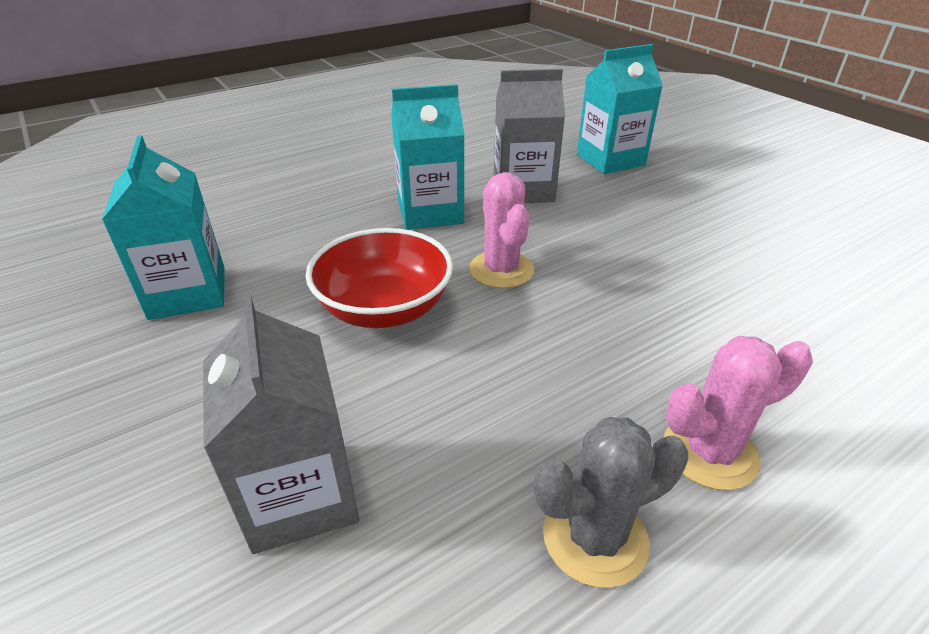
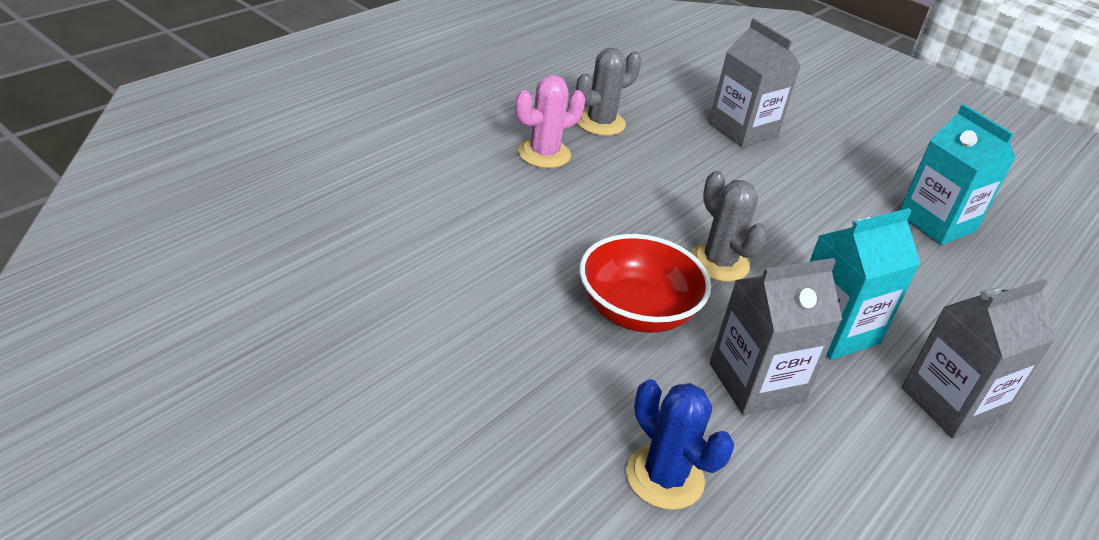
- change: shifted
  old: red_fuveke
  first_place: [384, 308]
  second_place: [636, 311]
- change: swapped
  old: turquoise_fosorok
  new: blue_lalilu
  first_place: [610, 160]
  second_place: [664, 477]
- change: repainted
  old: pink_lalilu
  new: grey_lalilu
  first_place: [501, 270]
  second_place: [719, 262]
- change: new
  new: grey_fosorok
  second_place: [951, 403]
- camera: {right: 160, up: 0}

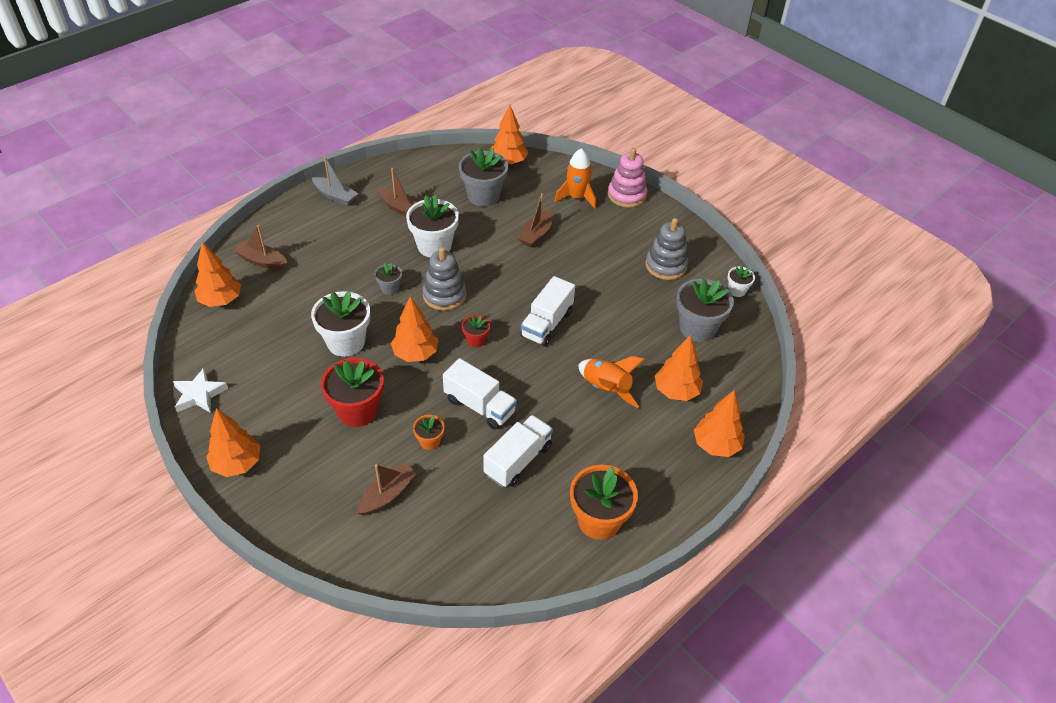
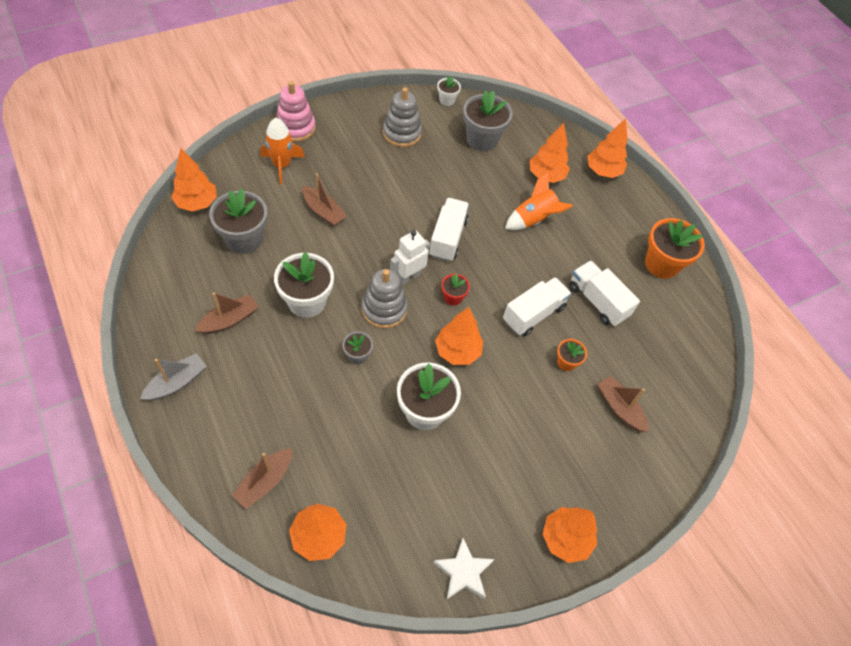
- change: new
  new: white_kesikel
  second_place: [408, 277]
- change: rotated
  old: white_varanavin
  first_place: [546, 324]
  second_place: [447, 238]
  degrees: -120
- change: gone
  old: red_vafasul
  first_place: [357, 411]
- camera: {right: -80, up: 10}

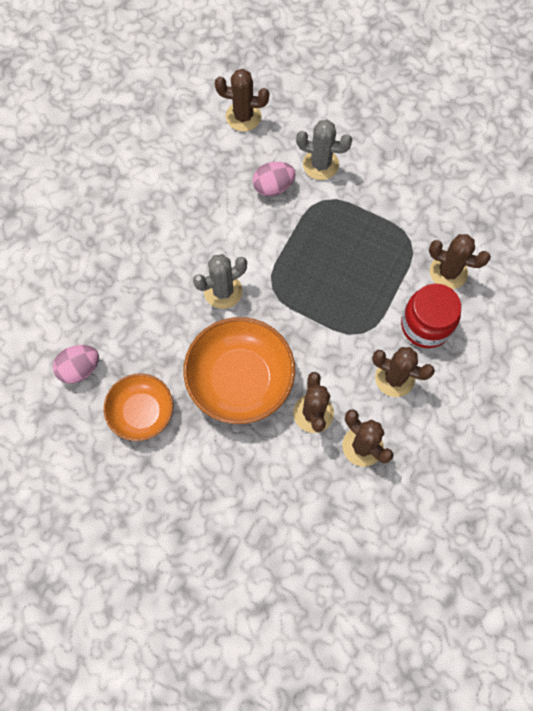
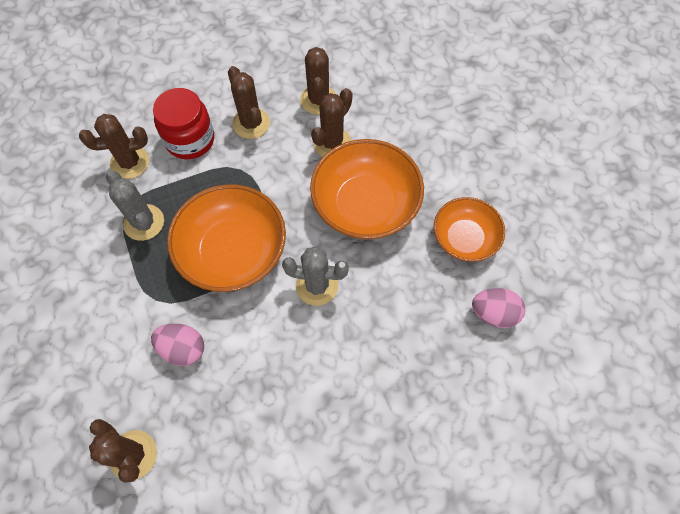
- change: rotated
  old: brown_lalilu
  first_place: [448, 272]
  second_place: [130, 162]
  degrees: -75
- change: shifted
  old: grey_lalilu
  first_place: [320, 164]
  second_place: [144, 222]
- change: new
  new: orange_fuveke
  second_place: [233, 252]
- camera: {right: -140, up: -5}

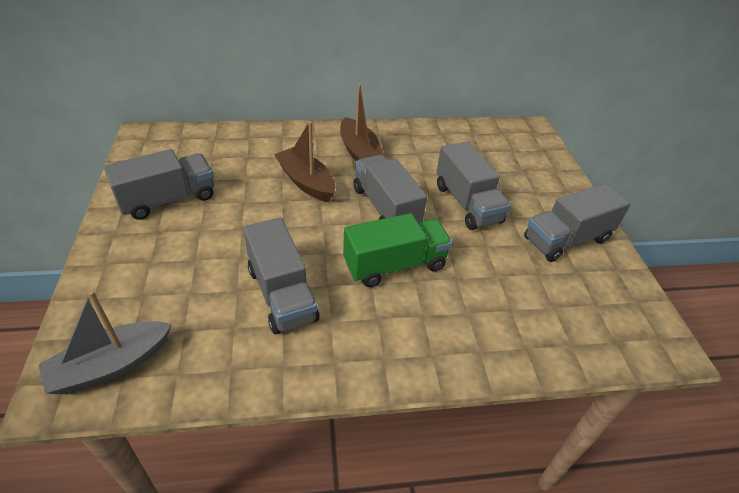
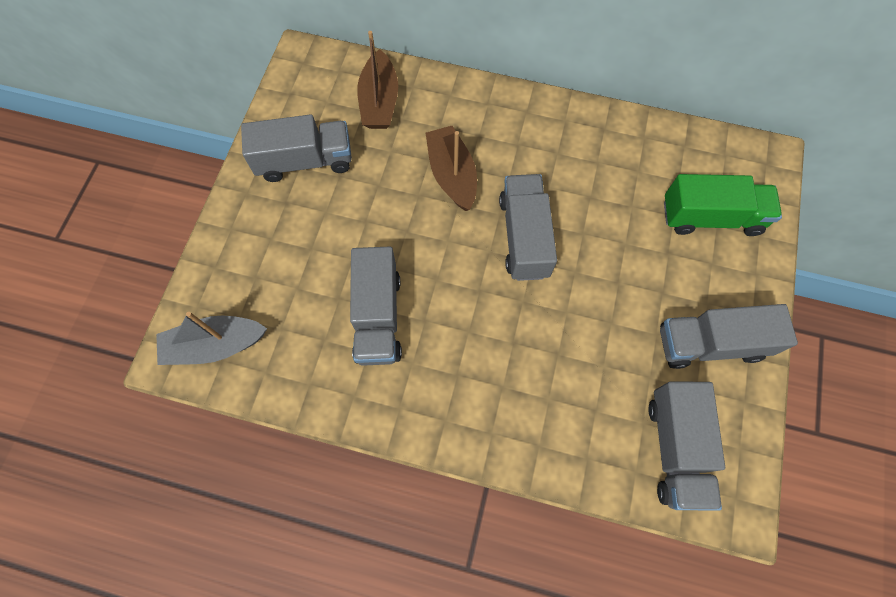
- change: shifted
  old: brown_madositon
  first_place: [359, 152]
  second_place: [379, 101]
- change: shifted
  old: grey_varanavin
  first_place: [467, 203]
  second_place: [675, 449]
- change: shifted
  old: green_varanavin
  first_place: [394, 265]
  second_place: [710, 217]
- camera: {right: 25, up: 25}

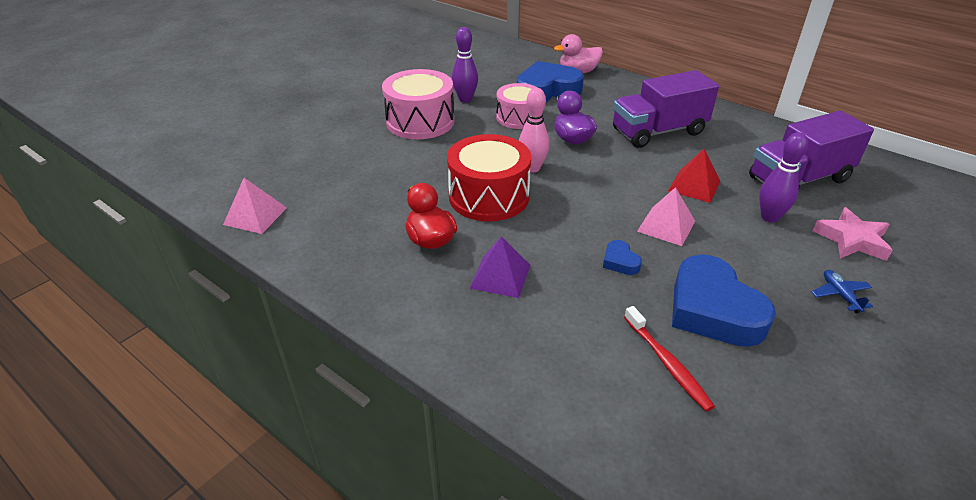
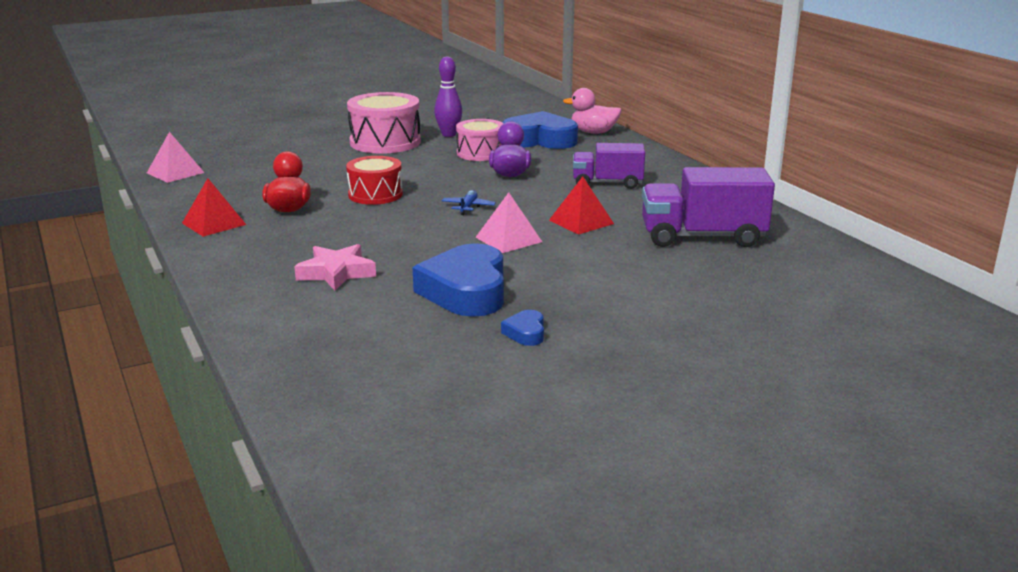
- change: new
  new: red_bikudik
  second_place: [214, 224]
- change: shifted
  old: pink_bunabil
  first_place: [852, 240]
  second_place: [336, 273]
- change: scaled
  old: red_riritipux
  first_place: [489, 196]
  second_place: [375, 194]
  factor: 0.66
- change: shifted
  old: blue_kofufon
  first_place: [840, 295]
  second_place: [468, 207]
- change: shifted
  old: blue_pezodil
  first_place: [620, 261]
  second_place: [525, 333]
- change: scaled
  old: purple_varanavin
  first_place: [658, 132]
  second_place: [607, 183]
  factor: 0.66
- change: gone
  old: purple_bikudik
  first_place: [500, 276]
- change: gone
  old: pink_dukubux
  first_place: [532, 168]
- change: gone
  old: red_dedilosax
  first_place: [667, 363]
- change: gone
  old: purple_dukubux
  first_place: [769, 217]
- camera: {right: 25, up: -15}

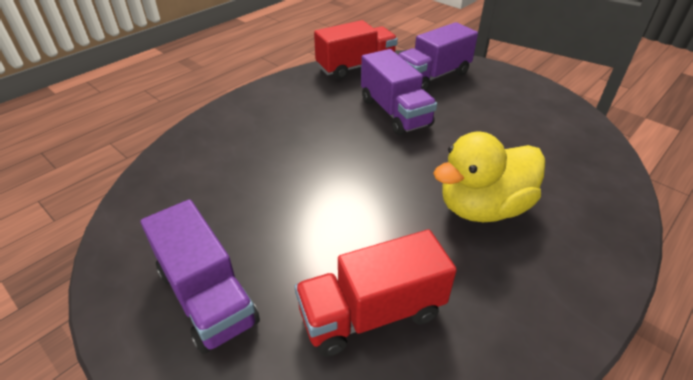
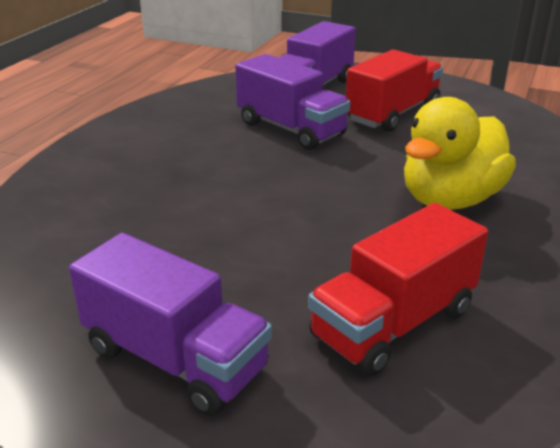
- change: shifted
  old: red_varanavin
  first_place: [356, 67]
  second_place: [392, 114]
- camera: {right: -20, up: -10}

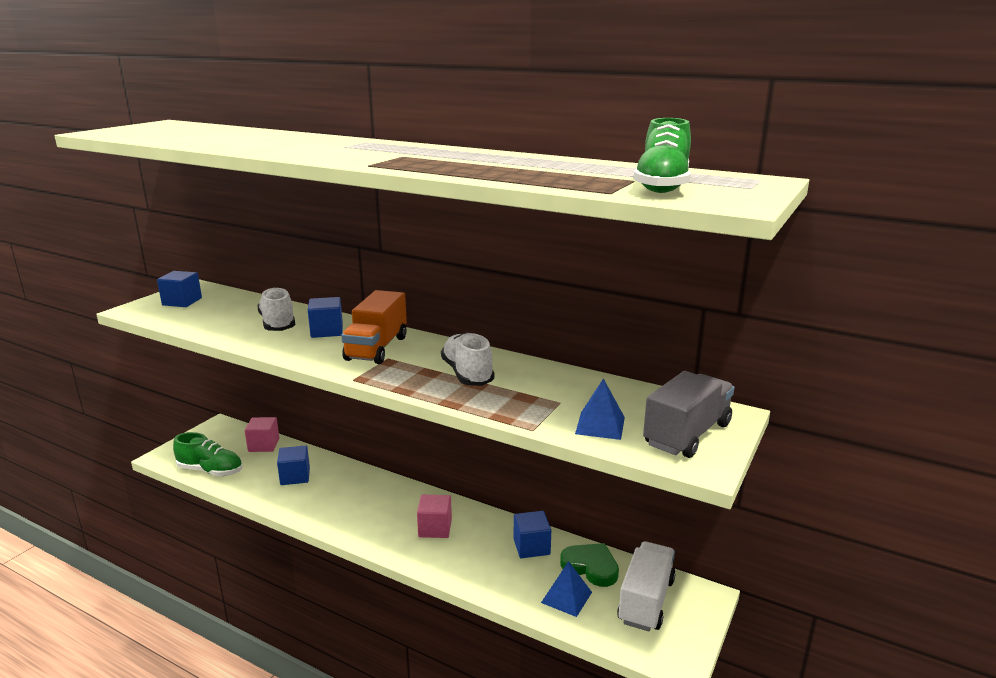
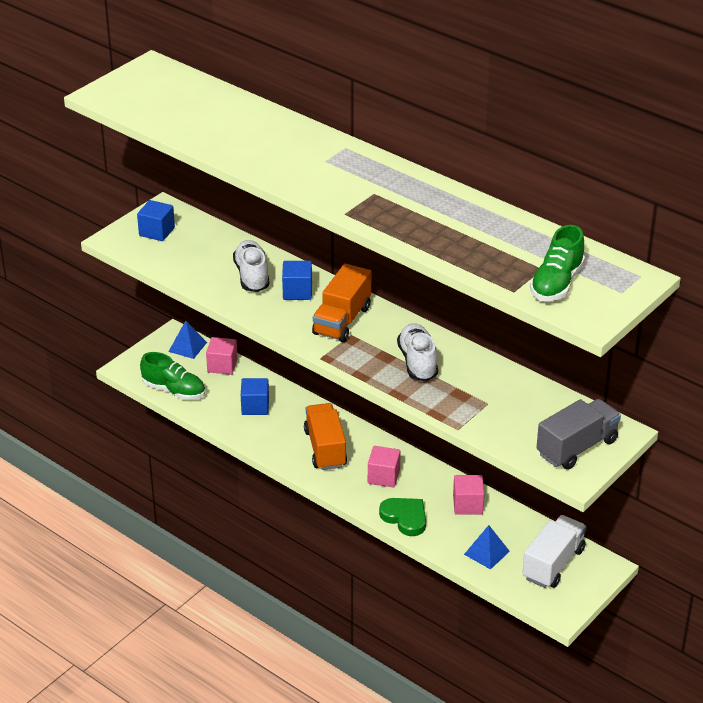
- change: shifted
  old: blue_bikudik
  first_place: [600, 425]
  second_place: [187, 347]
- change: new
  new: orange_varanavin
  second_place: [325, 448]
- change: shifted
  old: green_pezodil
  first_place: [591, 567]
  second_place: [405, 518]
- change: repainted
  old: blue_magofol
  new: pink_magofol
  first_place: [531, 547]
  second_place: [468, 505]
- camera: {right: 10, up: 15}

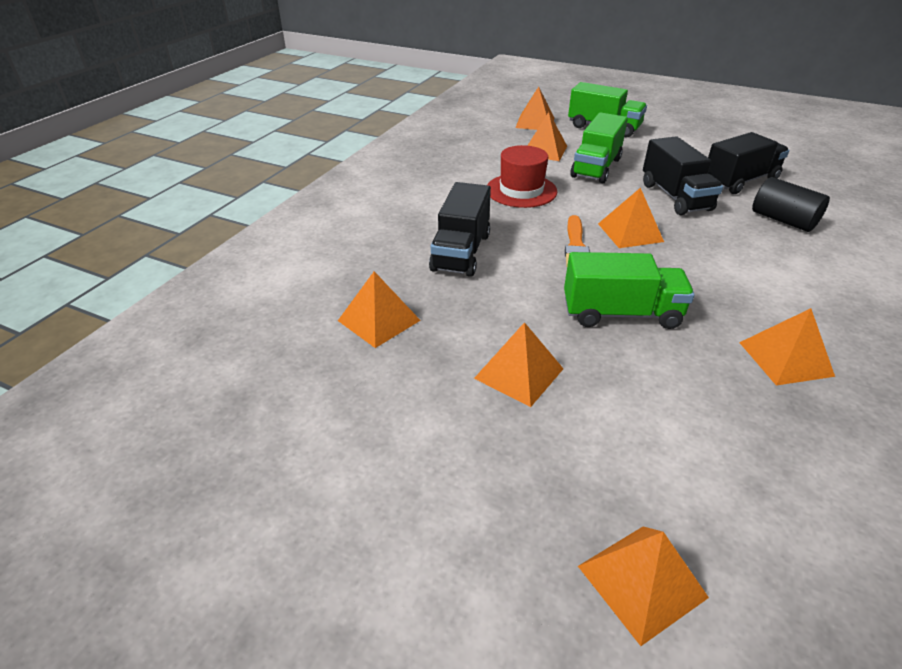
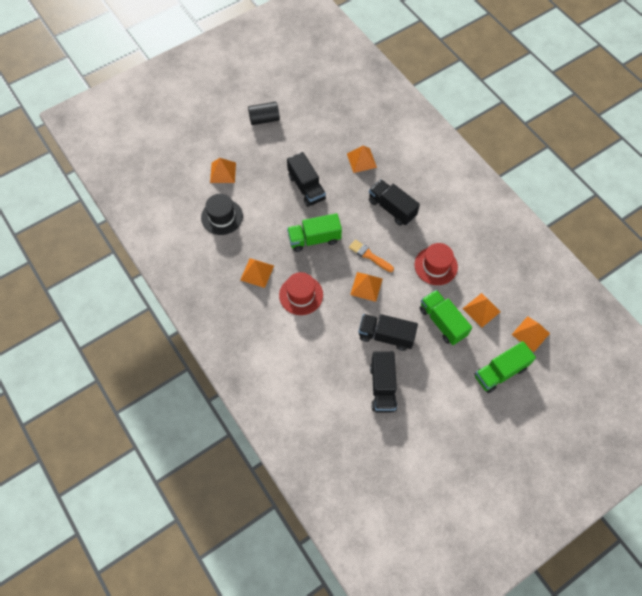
- change: new
  new: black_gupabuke
  second_place: [222, 217]
- change: shifted
  old: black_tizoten
  first_place: [783, 220]
  second_place: [264, 119]
- change: new
  new: red_gupabuke
  second_place: [301, 295]
- change: swapped
  old: orange_bikudik
  new: black_varanavin
  first_place: [519, 373]
  second_place: [306, 187]
- change: rotated
  old: green_varanavin
  first_place: [621, 313]
  second_place: [314, 239]
  degrees: 45
- camera: {right: 120, up: 25}

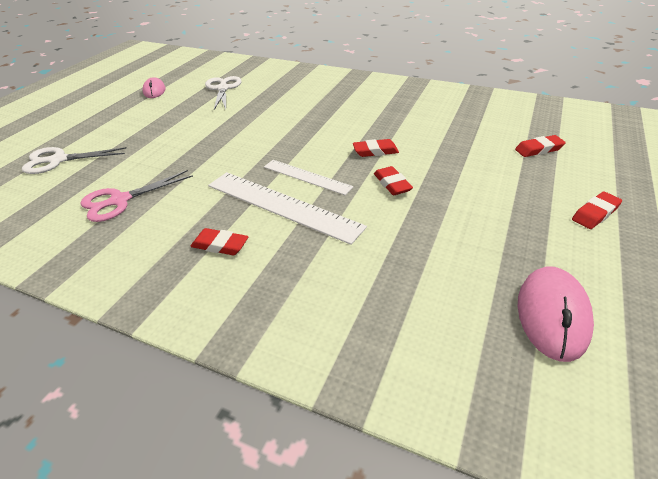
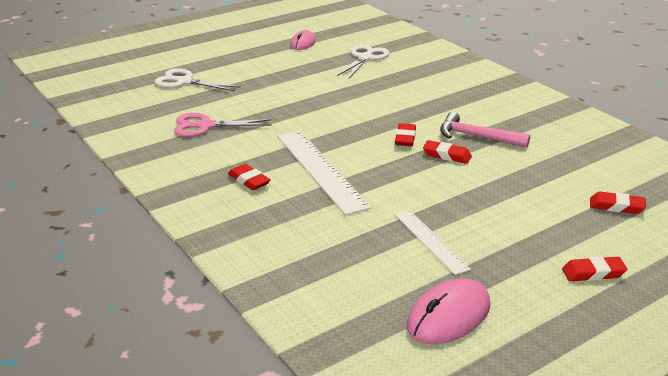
- change: shifted
  old: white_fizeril
  first_place: [307, 177]
  second_place: [430, 241]
- change: shifted
  old: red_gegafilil
  first_place: [392, 184]
  second_place: [405, 138]
- change: new
  new: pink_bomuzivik
  second_place: [477, 137]
- camera: {right: 30, up: -10}

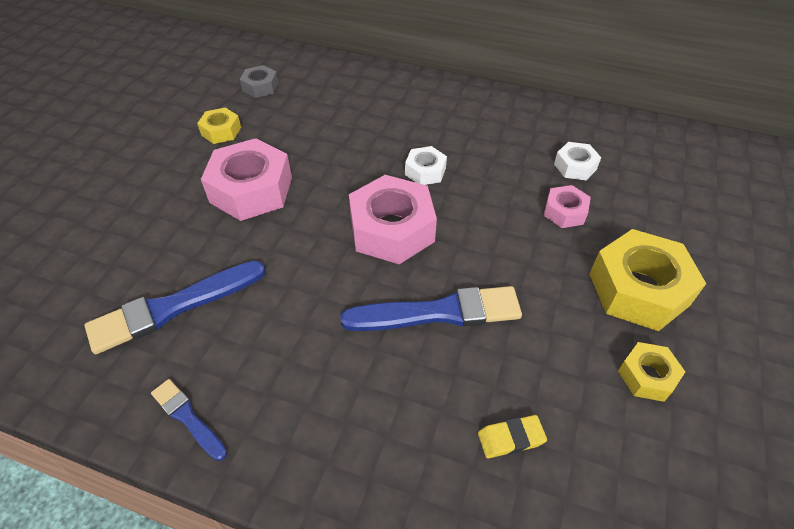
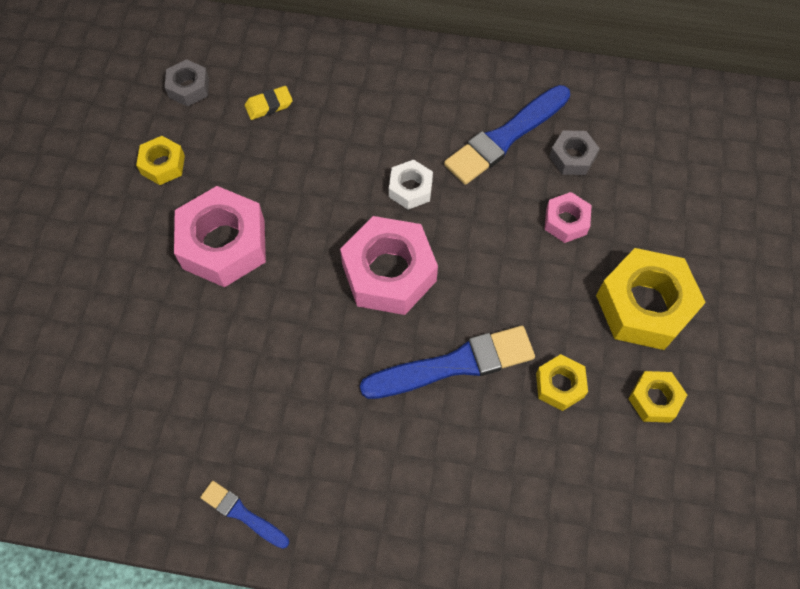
- change: shifted
  old: yellow_gegafilil
  first_place: [511, 438]
  second_place: [269, 105]
- change: shifted
  old: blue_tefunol
  first_place: [173, 307]
  second_place: [505, 137]
- change: new
  new: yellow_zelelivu
  second_place: [560, 385]
- change: repainted
  old: white_zelelivu
  new: grey_zelelivu
  first_place: [575, 166]
  second_place: [572, 157]
- camera: {right: -10, up: 15}

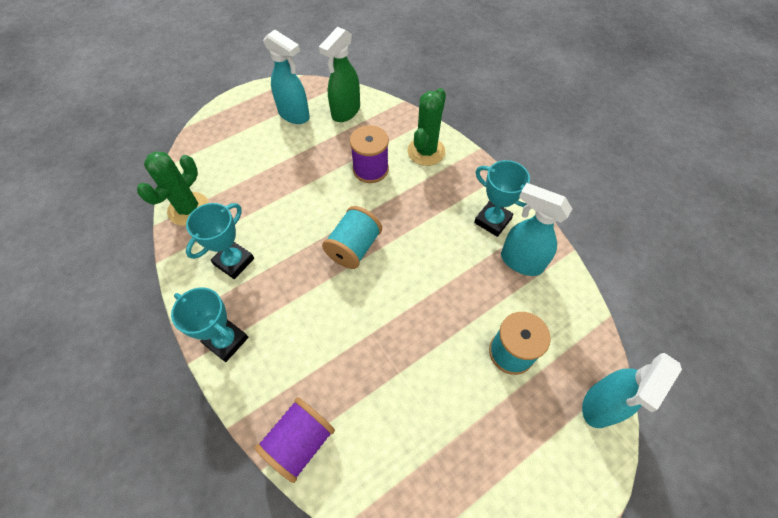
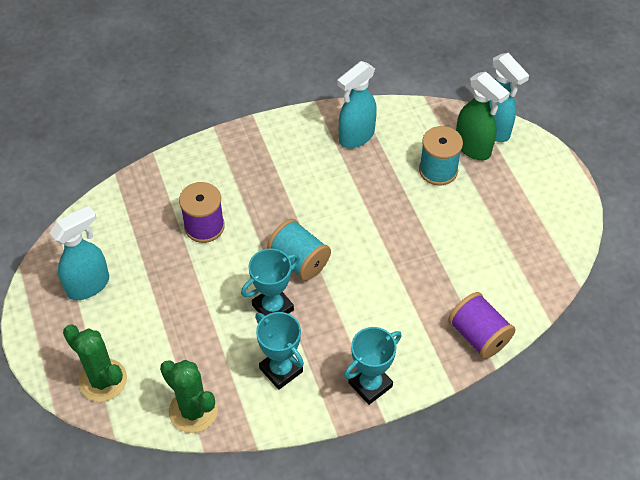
- change: shifted
  old: green_lalilu
  first_place: [426, 151]
  second_place: [103, 380]
- change: shifted
  old: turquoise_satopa
  first_place: [492, 221]
  second_place: [272, 307]
- change: shifted
  old: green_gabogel
  first_place: [345, 112]
  second_place: [473, 148]
- camera: {right: -75, up: -5}

